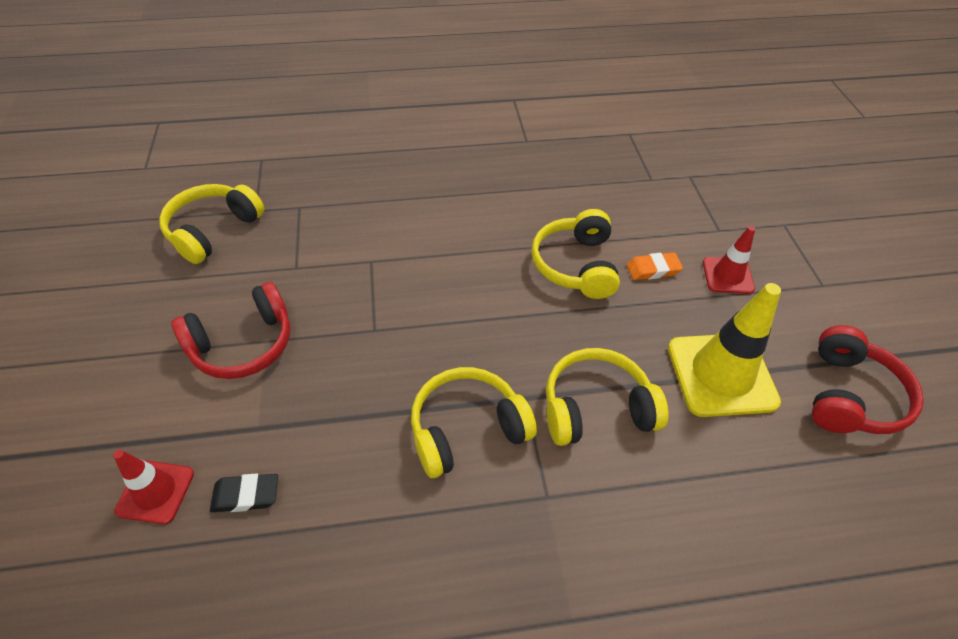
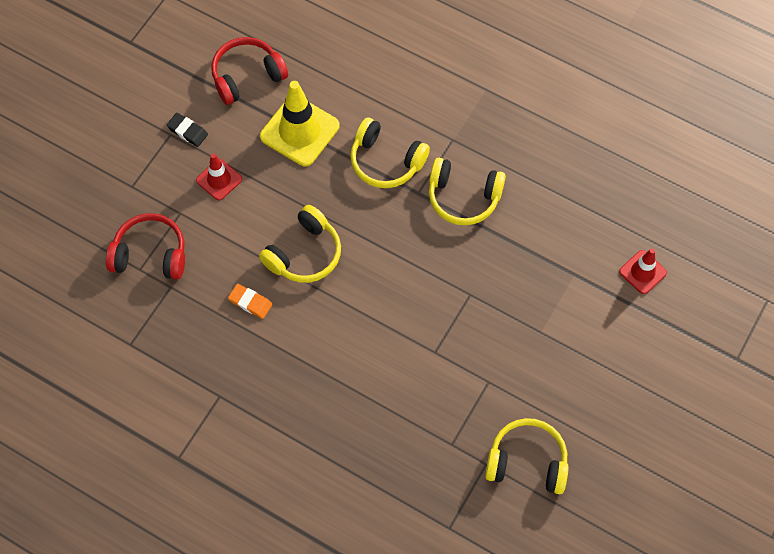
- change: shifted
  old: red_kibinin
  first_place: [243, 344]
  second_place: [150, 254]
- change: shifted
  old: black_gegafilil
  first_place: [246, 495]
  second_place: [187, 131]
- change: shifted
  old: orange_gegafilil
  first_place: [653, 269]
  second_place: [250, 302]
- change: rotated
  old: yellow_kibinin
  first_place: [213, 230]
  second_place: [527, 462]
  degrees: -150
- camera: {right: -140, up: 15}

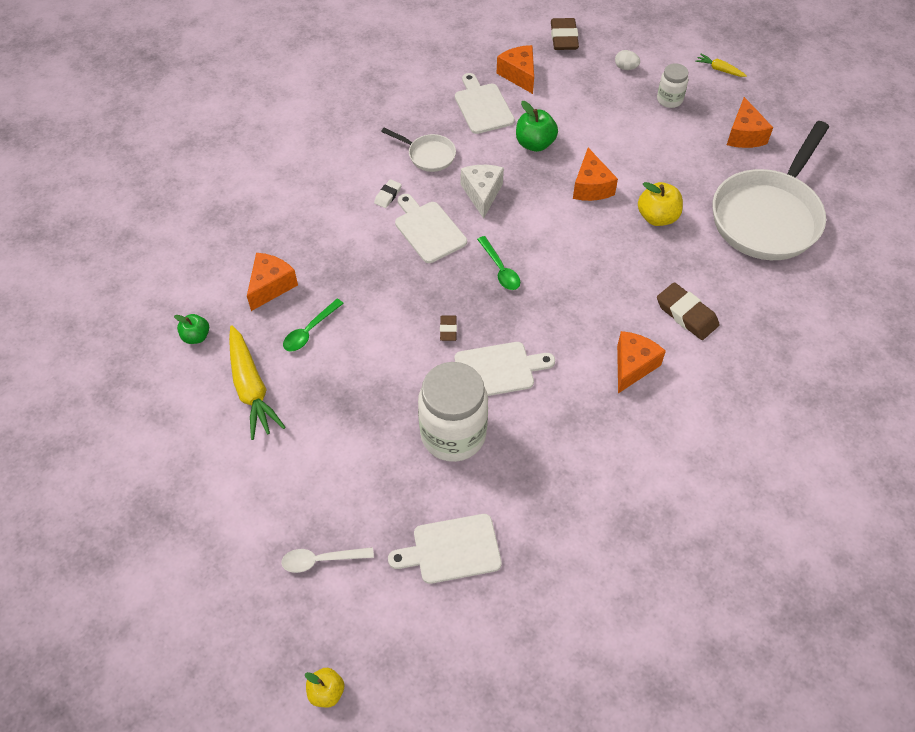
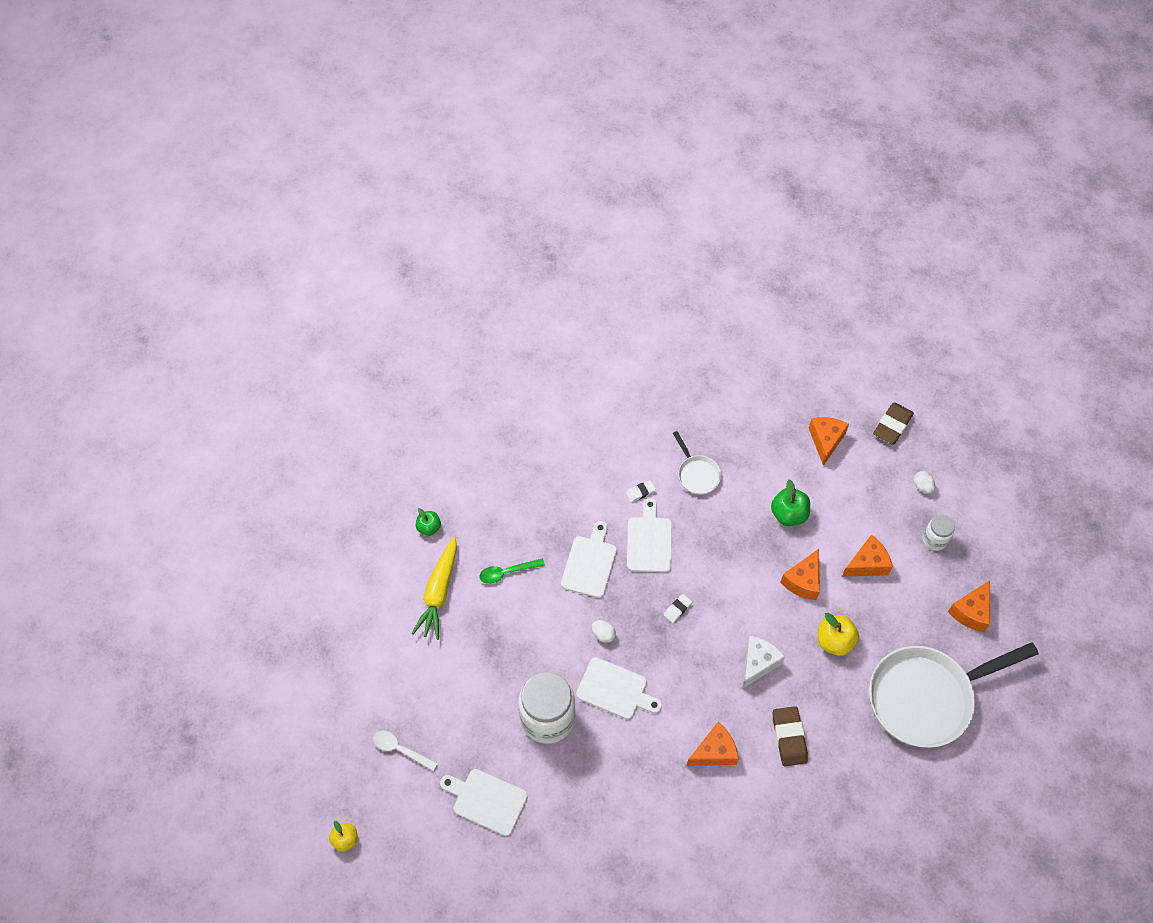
- change: shifted
  old: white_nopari
  first_place: [482, 106]
  second_place: [589, 563]
- change: swapped
  old: brown_gegafilil
  new: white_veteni
  first_place: [448, 330]
  second_place: [603, 634]
- change: swapped
  old: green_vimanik
  new: white_gegafilil
  first_place: [500, 269]
  second_place: [677, 609]
- change: shifted
  old: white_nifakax
  first_place: [482, 194]
  second_place: [758, 663]
- change: shifted
  old: orange_nifakax
  first_place: [271, 286]
  second_place: [867, 564]
- change: gone
  old: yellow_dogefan
  first_place: [719, 70]
- camera: {right: 35, up: 5}

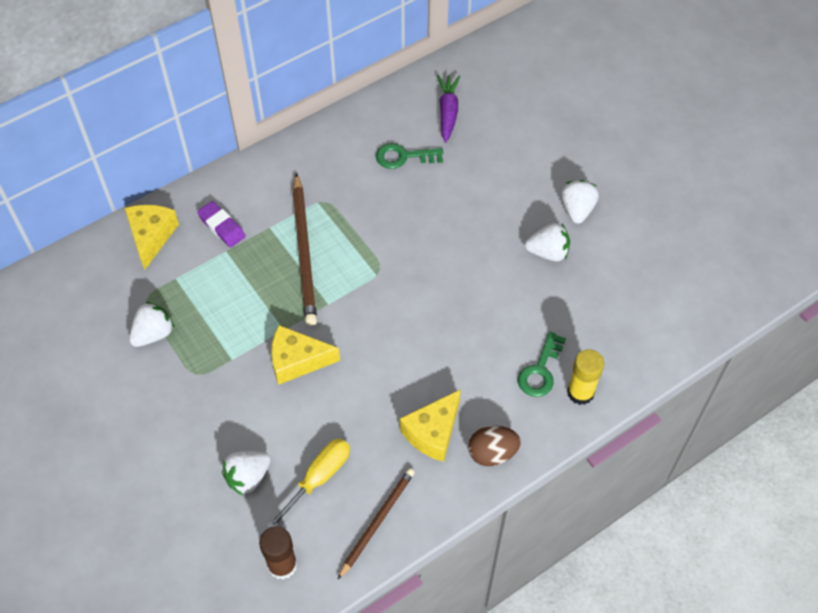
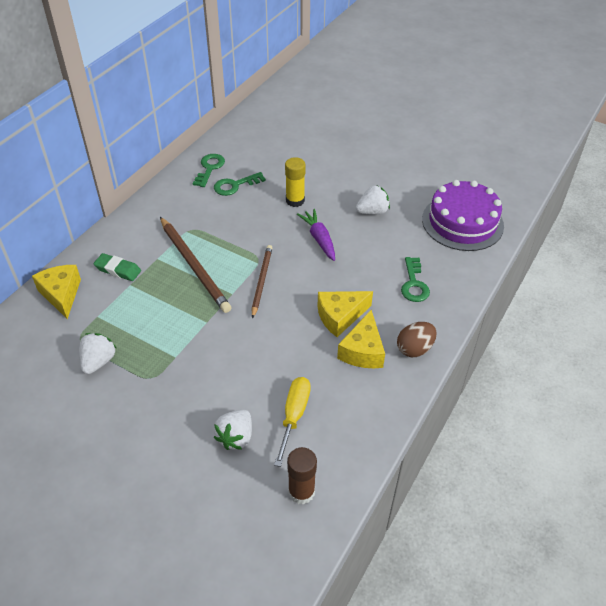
- change: repainted
  old: purple_gegafilil
  new: green_gegafilil
  first_place: [222, 227]
  second_place: [118, 270]
- change: new
  new: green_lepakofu
  second_place: [209, 168]
- change: shifted
  old: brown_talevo
  first_place: [377, 522]
  second_place: [261, 281]
- change: shifted
  old: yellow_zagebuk
  first_place: [580, 392]
  second_place: [295, 200]
- change: shifted
  old: purple_dogefan
  first_place: [448, 112]
  second_place: [319, 239]
- change: shifted
  old: yellow_nifakax
  first_place: [297, 361]
  second_place: [340, 316]
- change: new
  new: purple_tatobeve
  second_place: [462, 222]
- change: gone
  old: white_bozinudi
  first_place: [577, 210]
- camera: {right: -25, up: -10}

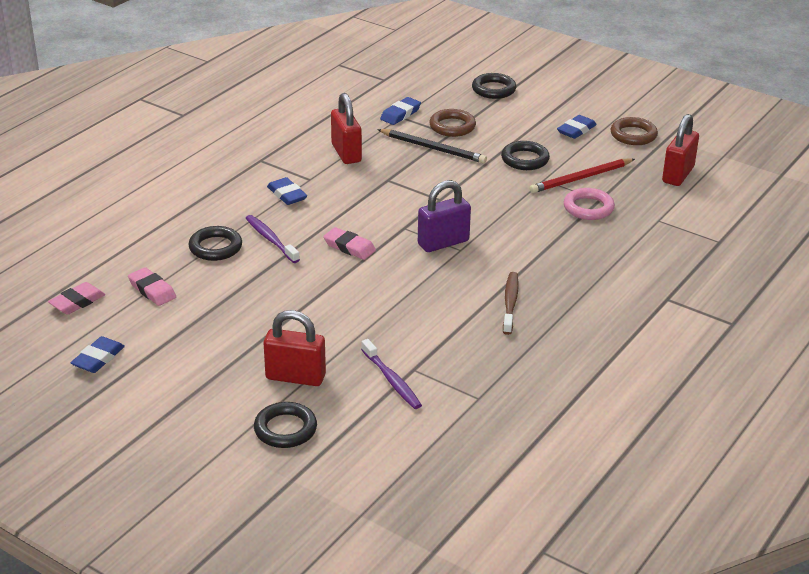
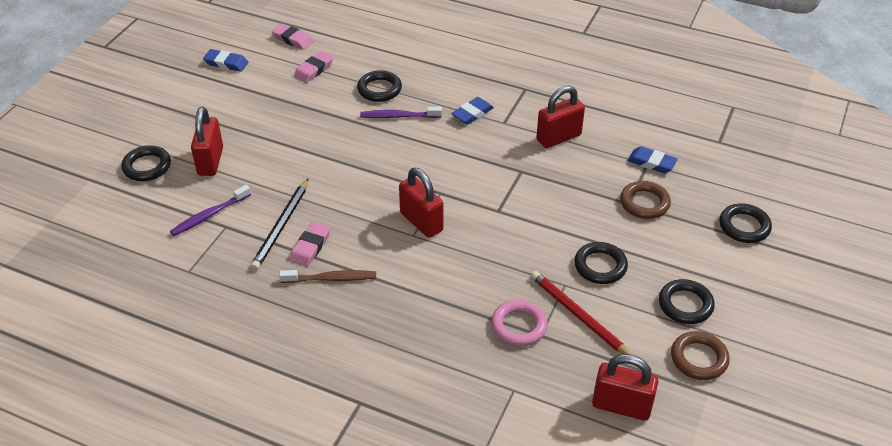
- change: shifted
  old: black_talevo
  first_place: [433, 148]
  second_place: [281, 226]
- change: shifted
  old: pink_gegafilil
  first_place: [349, 247]
  second_place: [310, 247]
- change: rotated
  old: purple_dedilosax
  first_place: [271, 239]
  second_place: [399, 116]
  degrees: -135
- change: repainted
  old: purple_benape
  new: red_benape
  first_place: [443, 243]
  second_place: [421, 222]
- change: swapped
  old: blue_gegafilil
  new: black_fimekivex
  first_place: [576, 130]
  second_place: [685, 305]
- camera: {right: 80, up: 10}

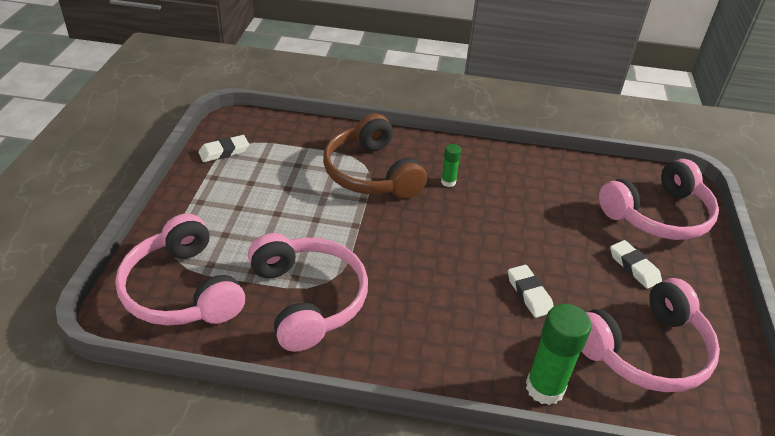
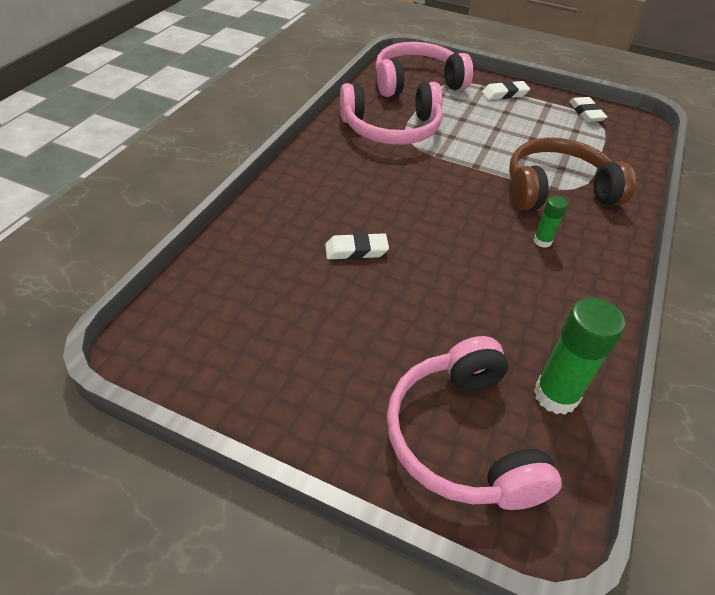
- change: shifted
  old: white_gegafilil
  first_place: [634, 267]
  second_place: [504, 94]
- change: shifted
  old: green_zagebuk
  first_place: [544, 388]
  second_place: [556, 395]
- change: gone
  old: pink_kibinin
  first_place: [645, 350]
- camera: {right: 105, up: 5}

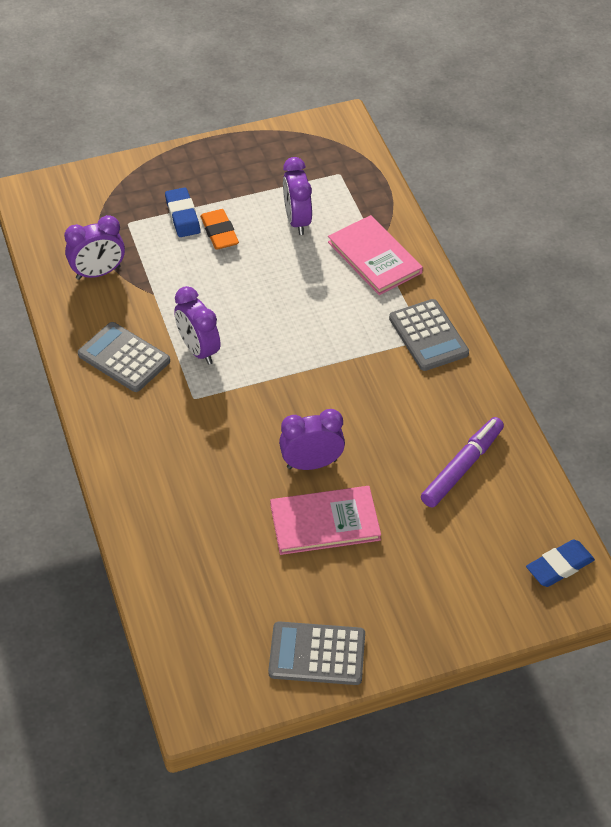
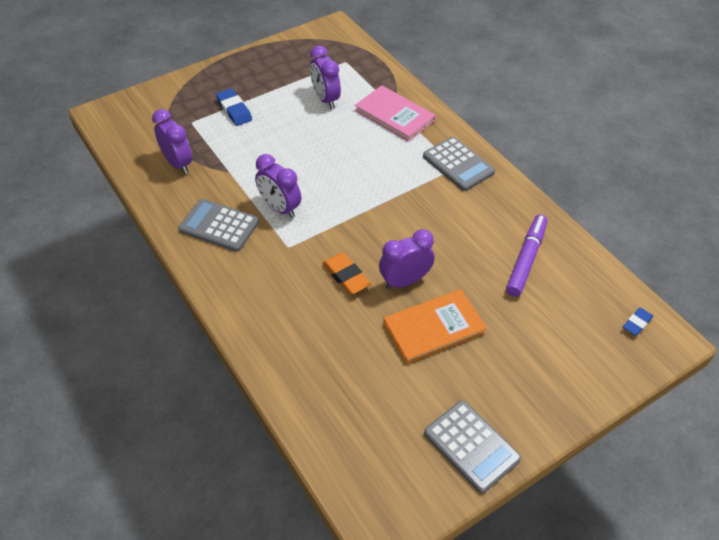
- change: rotated
  old: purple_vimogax
  first_place: [98, 273]
  second_place: [178, 163]
  degrees: -90
- change: shifted
  old: orange_gegafilil
  first_place: [219, 232]
  second_place: [346, 276]
- change: repainted
  old: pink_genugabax
  new: orange_genugabax
  first_place: [325, 522]
  second_place: [434, 328]
- change: rotated
  old: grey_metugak
  first_place: [317, 654]
  second_place: [471, 446]
  degrees: -120
- change: scaled
  old: blue_gegafilil
  first_place: [559, 566]
  second_place: [637, 323]
  factor: 0.65
- camera: {right: -15, up: 0}

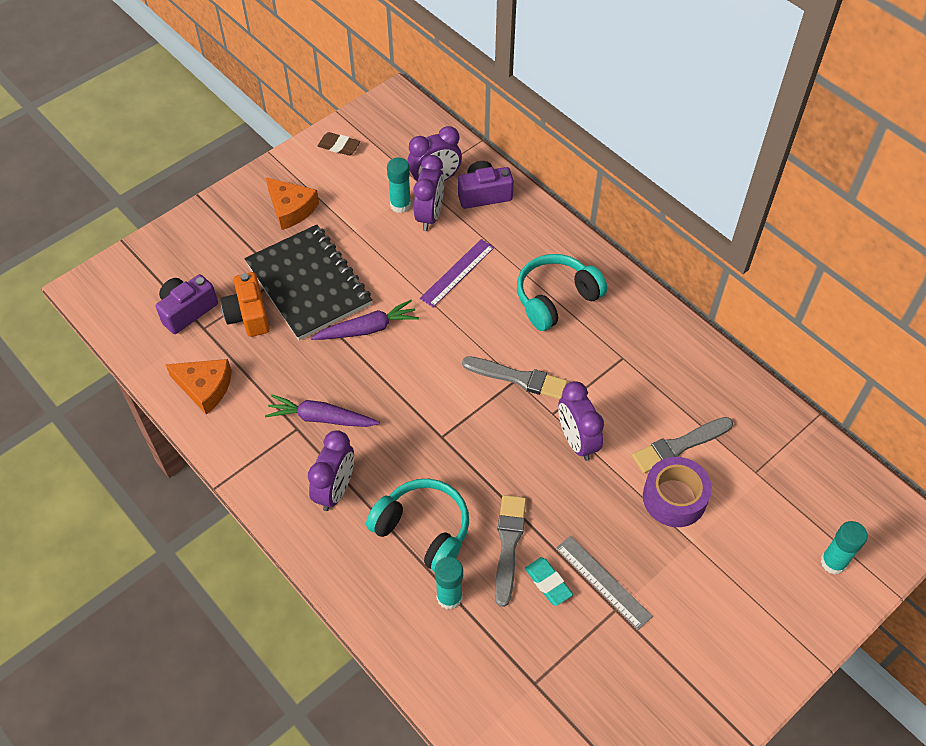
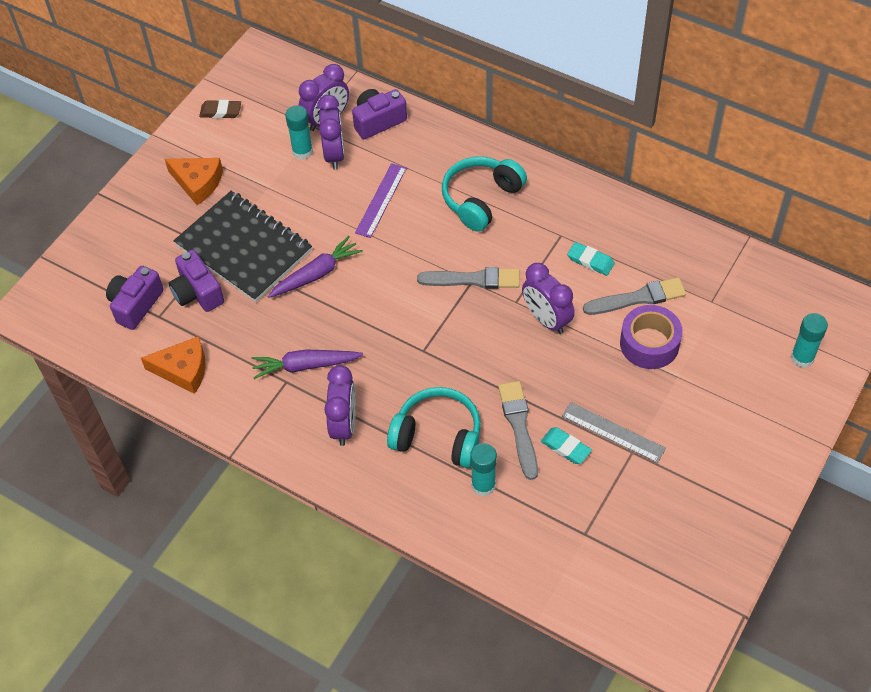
- change: repainted
  old: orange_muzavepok
  new: purple_muzavepok
  first_place: [248, 315]
  second_place: [197, 292]
- change: new
  new: turquoise_gegafilil
  second_place: [590, 261]
- change: rotated
  old: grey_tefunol
  first_place: [679, 446]
  second_place: [638, 298]
  degrees: -150
- camera: {right: -15, up: 0}

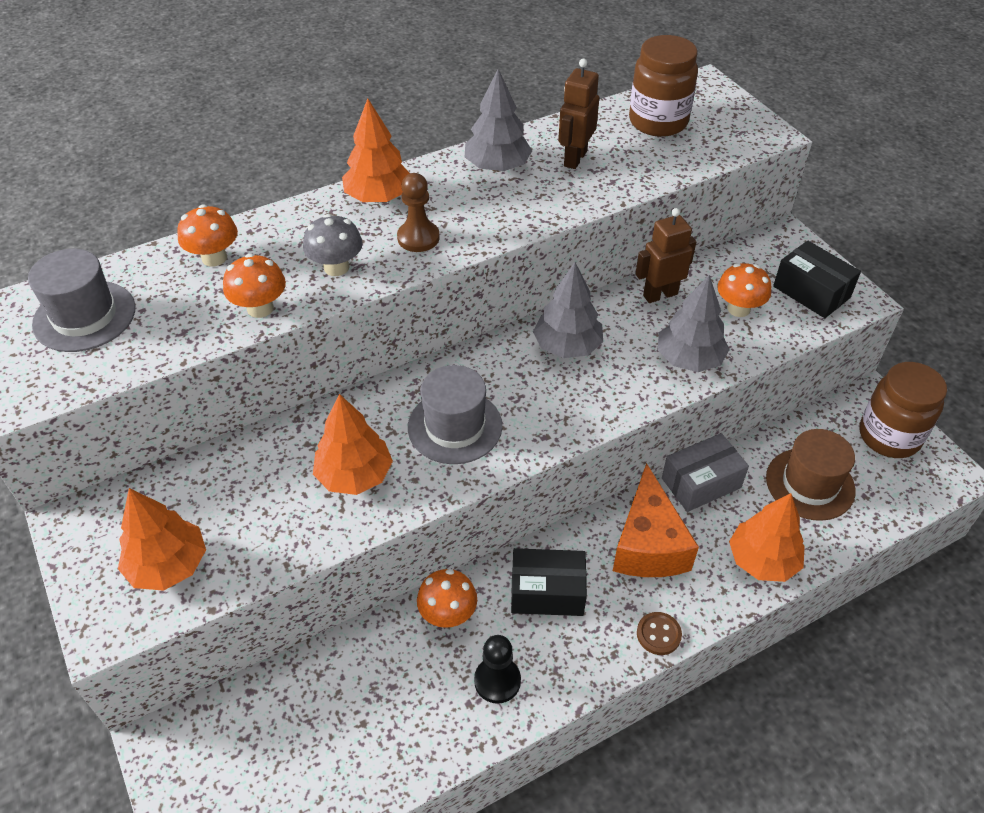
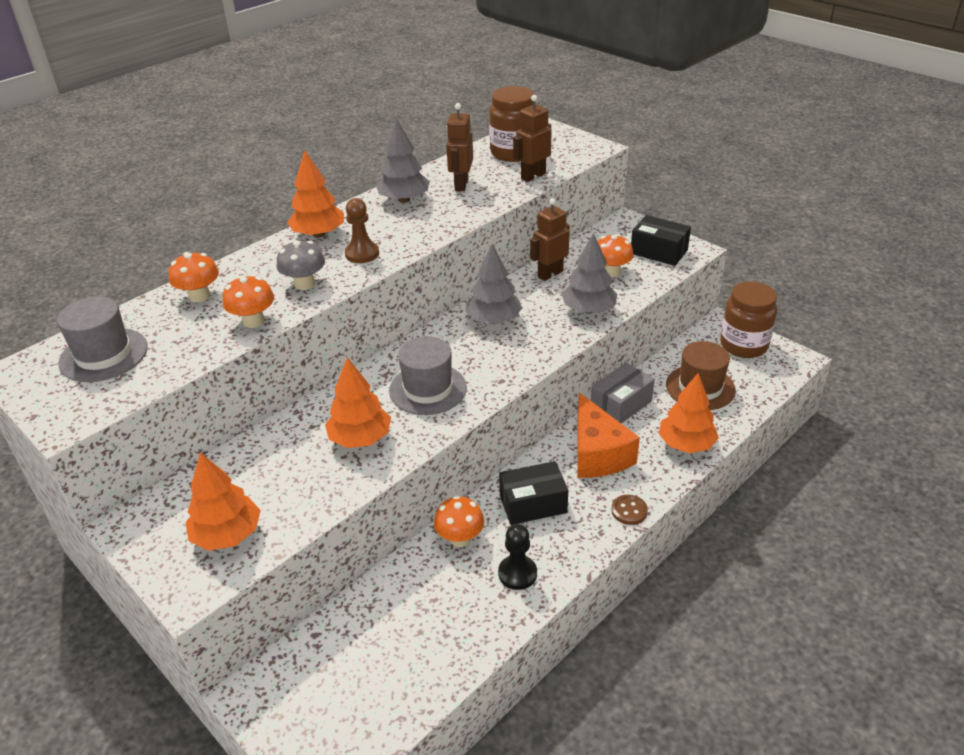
- change: new
  new: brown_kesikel
  second_place: [533, 176]
- camera: {right: -15, up: -10}

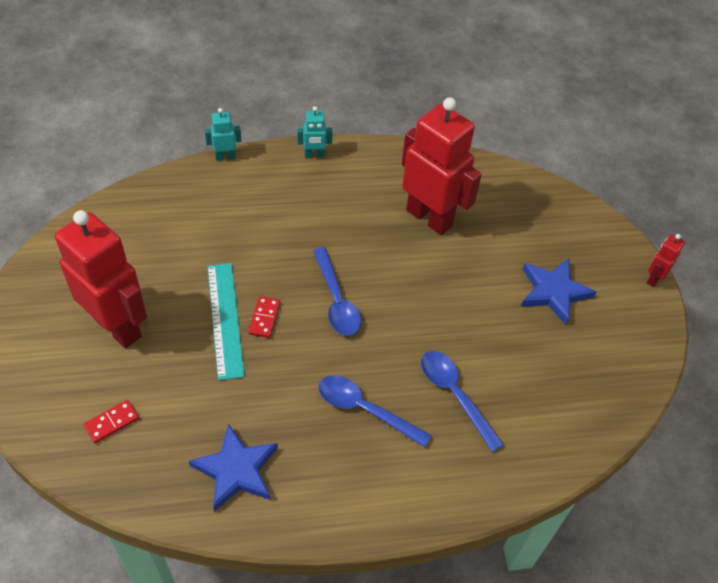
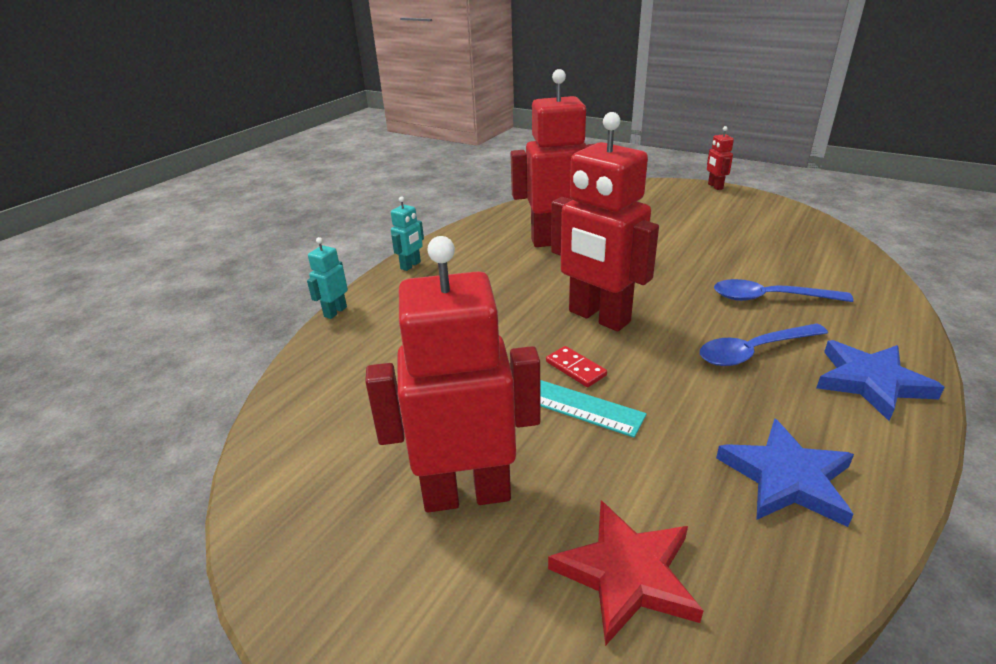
- change: swapped
  old: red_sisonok
  new: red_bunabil
  first_place: [112, 422]
  second_place: [626, 574]
- change: swapped
  old: blue_vimanik
  new: red_kesikel
  first_place: [336, 300]
  second_place: [598, 317]
- change: shifted
  old: blue_bunabil
  first_place: [553, 292]
  second_place: [871, 382]
- camera: {right: -45, up: -20}

